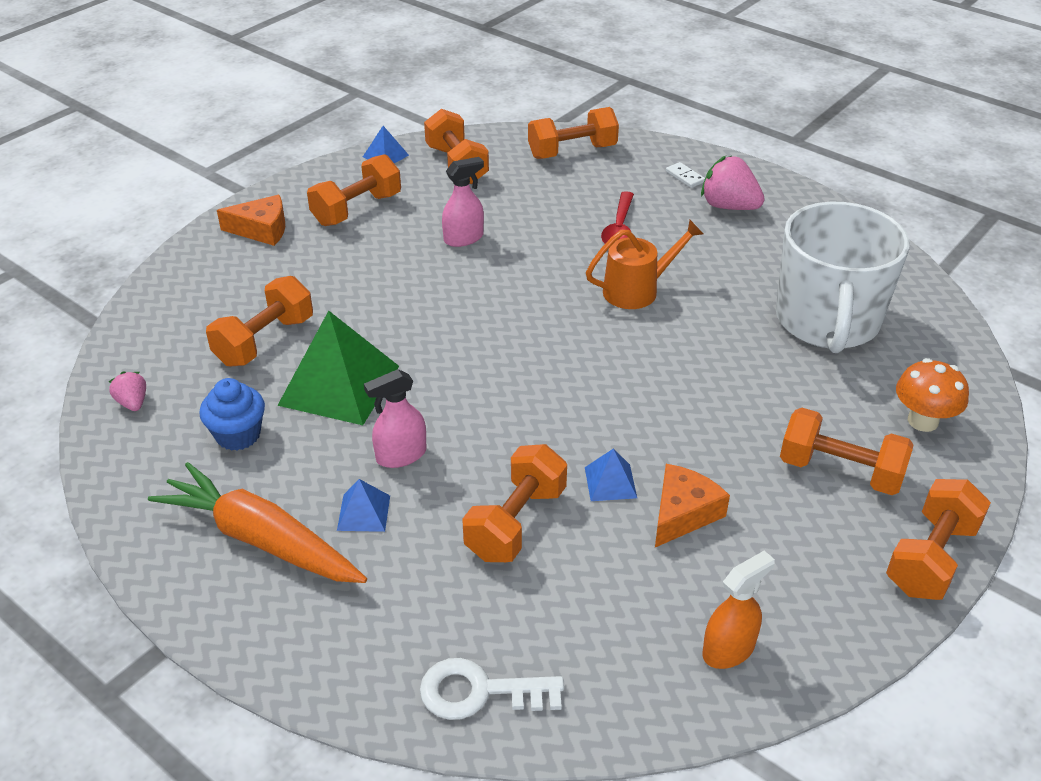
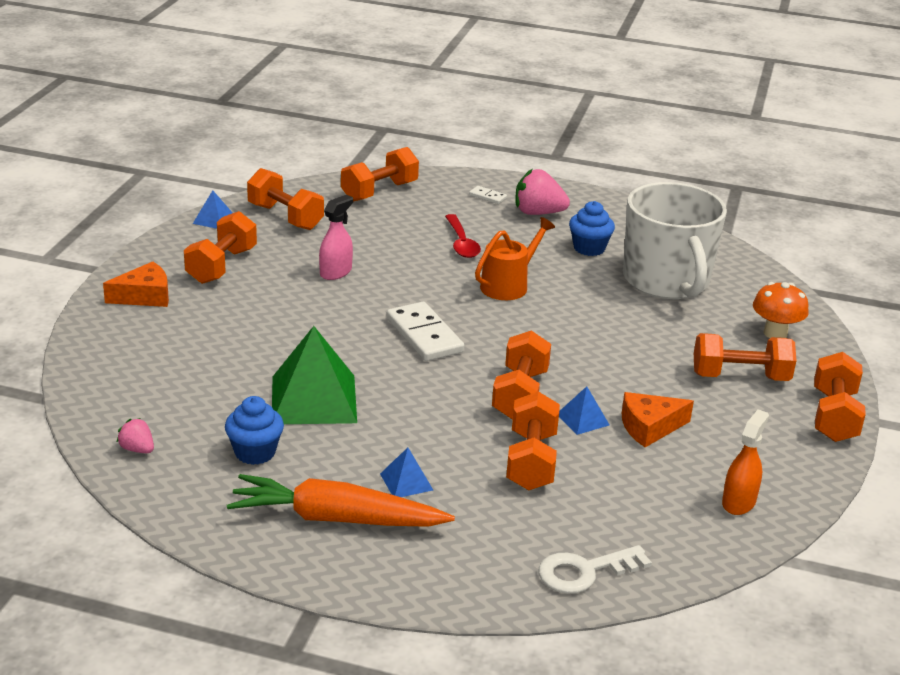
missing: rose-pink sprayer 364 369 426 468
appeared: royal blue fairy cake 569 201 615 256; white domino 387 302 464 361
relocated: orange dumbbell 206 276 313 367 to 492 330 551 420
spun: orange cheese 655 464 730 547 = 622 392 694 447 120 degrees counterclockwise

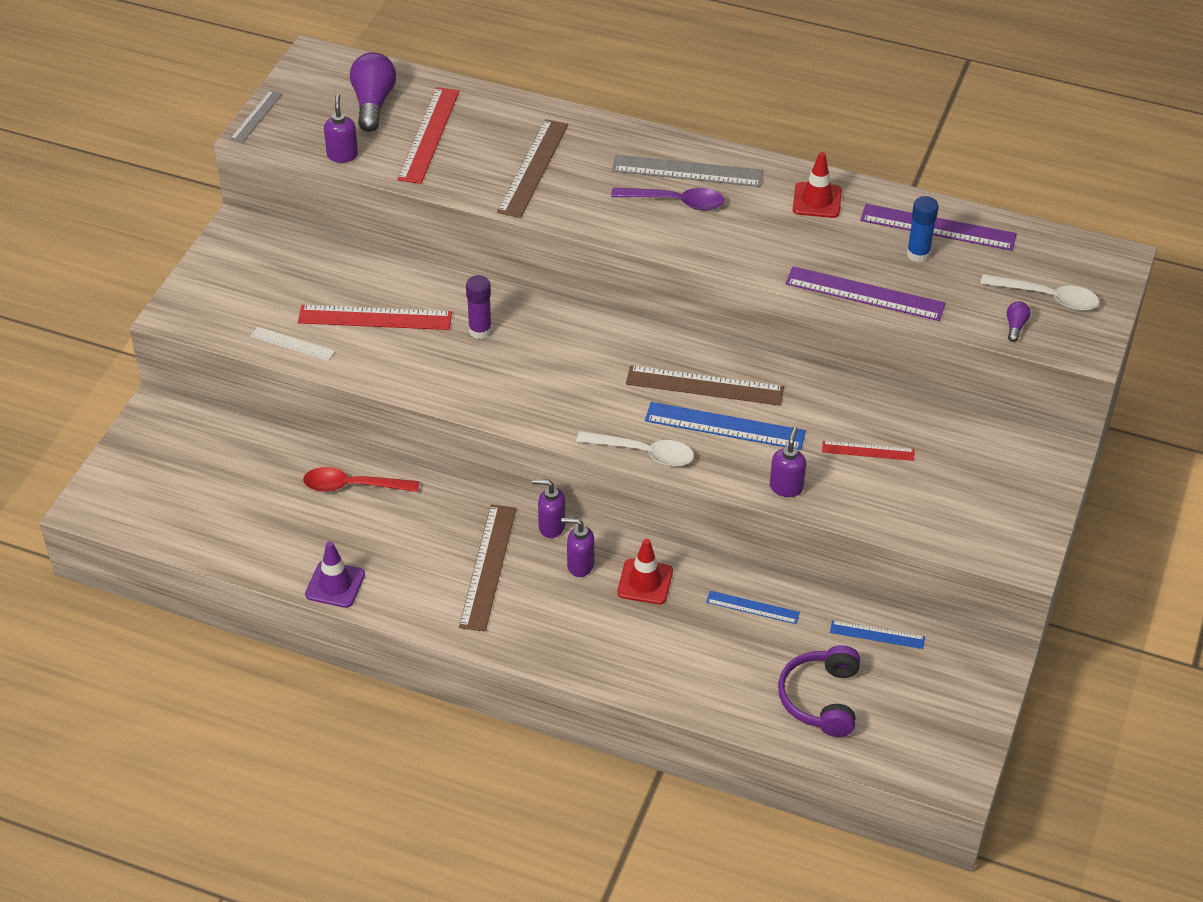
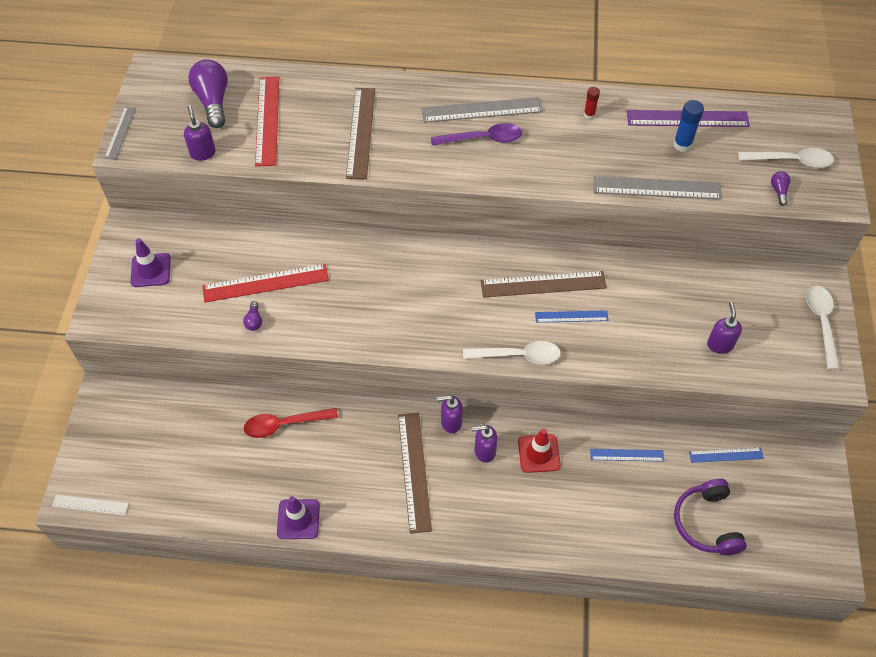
missing: violet glue stick 466 275 492 339; scarlet ruler 822 441 915 461
appeared: violet safety cone 130 239 171 287; white spoon 806 286 840 370; violet bulb 243 301 262 331
relocated: white ruler 251 327 335 361 to 52 495 129 515; violet soap dispenser 770 427 806 497 to 707 302 742 354
exchanged: scarlet safety cone 793 152 842 218 to scarlet glue stick 584 87 600 119
colour: violet ruler 785 266 946 321 to gray ruler 593 176 722 200
size: royal blue ruler 645 402 806 450 = 535 310 609 323 x0.57

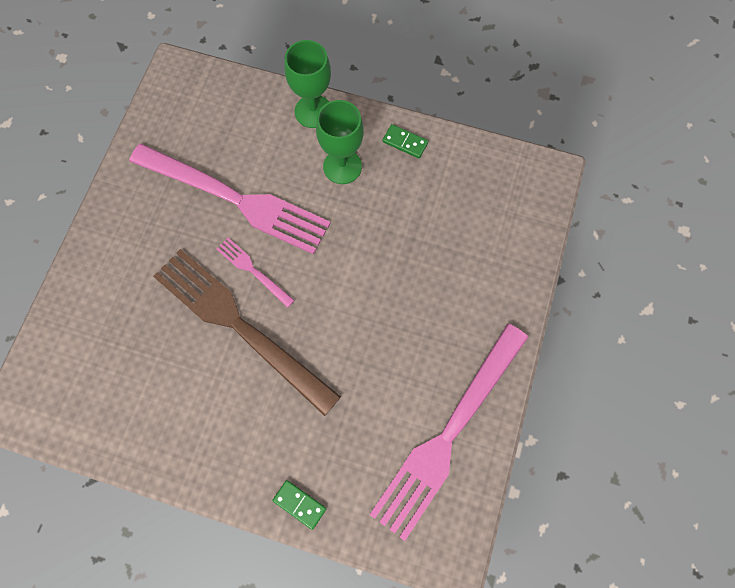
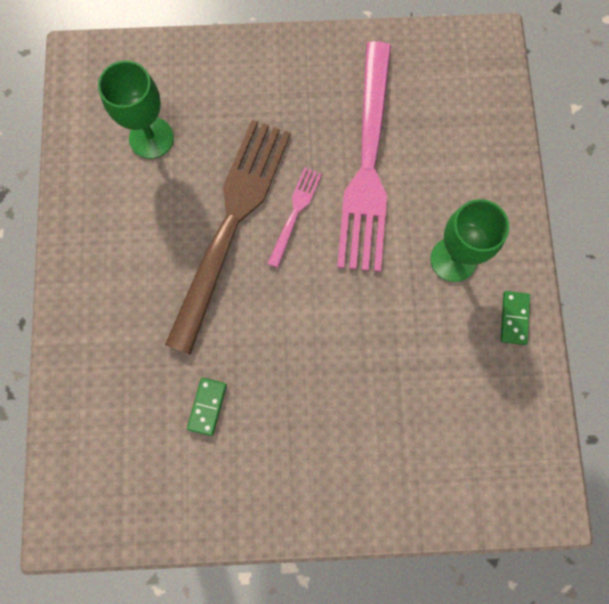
missing: rose-pink dinner fork 370 324 528 541
relocated: leaf-green wine glass 284 40 331 128 to 98 61 174 159; leaf-green domino 272 480 326 530 to 187 378 227 436

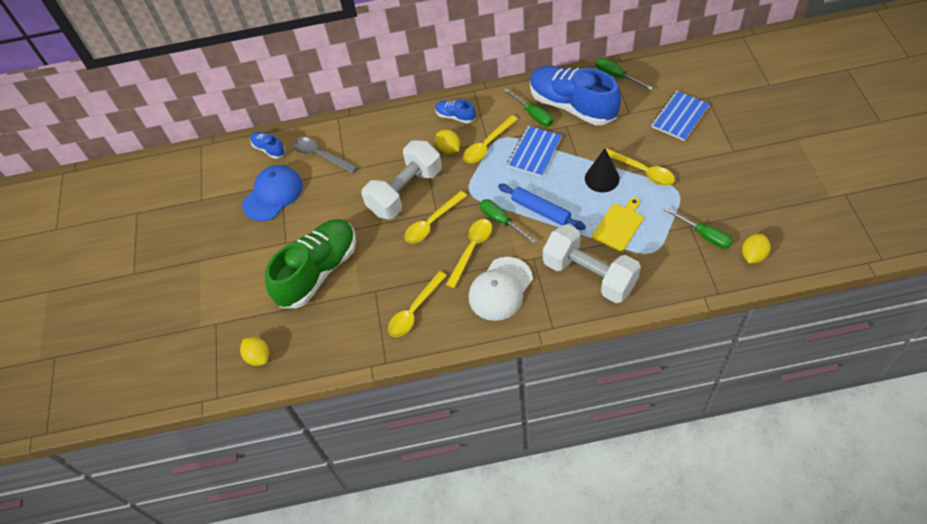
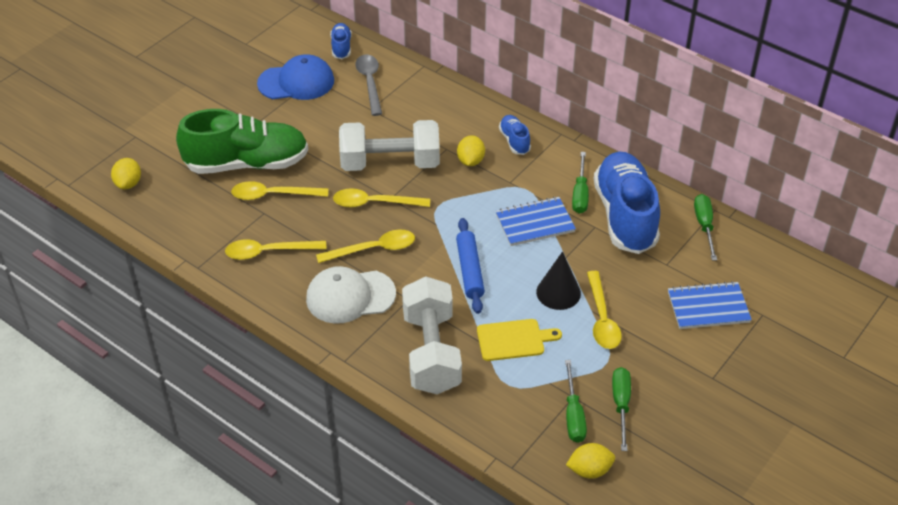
relocated: yellow spoon 463 115 518 163 to 231 181 328 200; leaf-green screwdriver 480 199 536 244 to 612 367 631 451

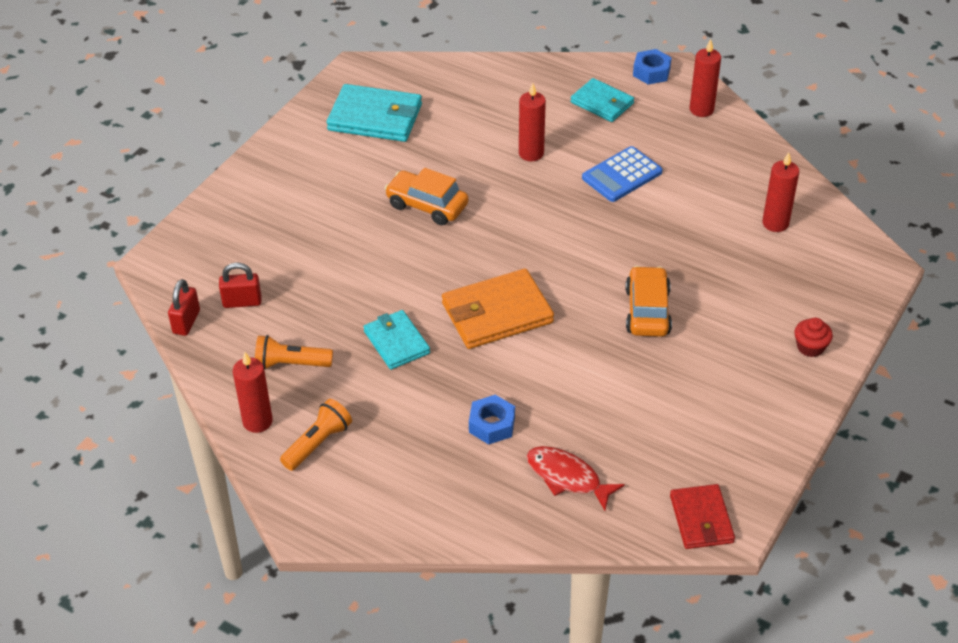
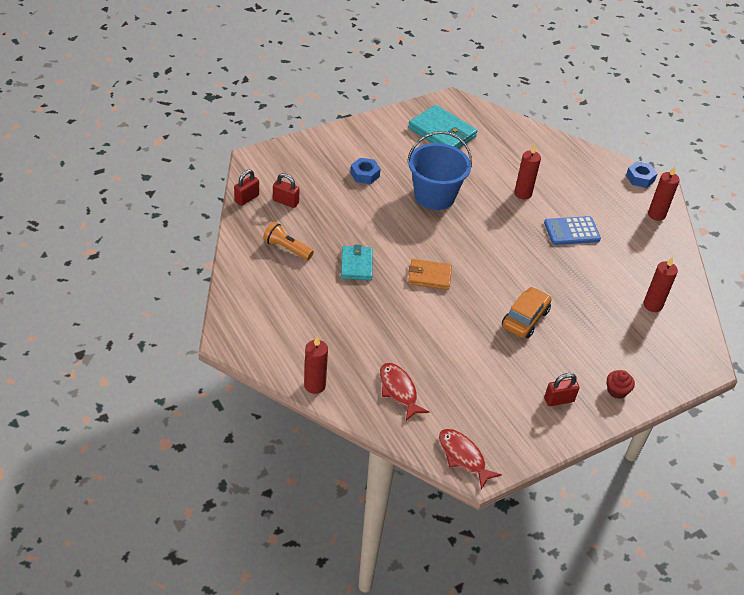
missing: turquoise card wallet 571 78 634 122; orange flashlight 280 399 352 471
appeared: scarlet small lock 544 373 579 406
relocated: scarlet wax candle 233 352 273 433 to 304 336 328 394; royal blue hex nut 469 395 515 444 to 350 158 380 184
exchanged: orange toy car 384 168 469 225 to royal blue pail 407 131 472 210; scarlet card wallet 670 484 735 549 to scarlet fish 439 429 502 489
size: orange card wallet 442 268 554 349 = 408 259 452 290 x0.63

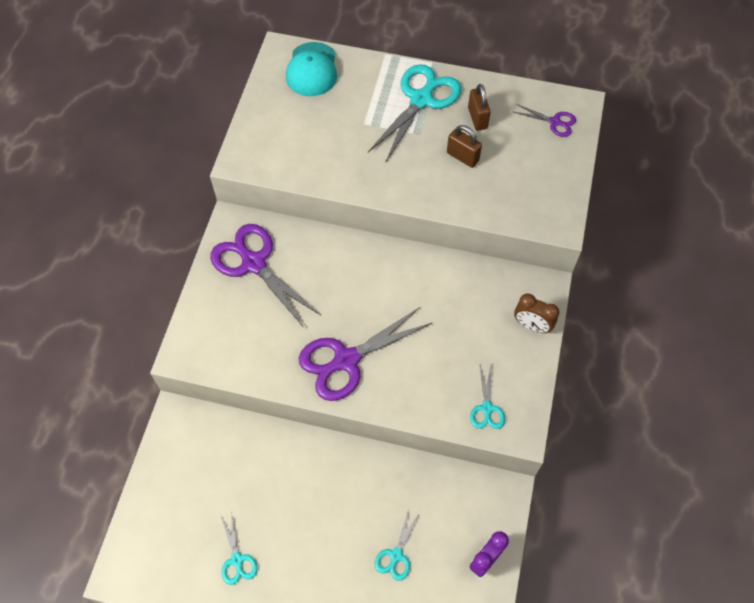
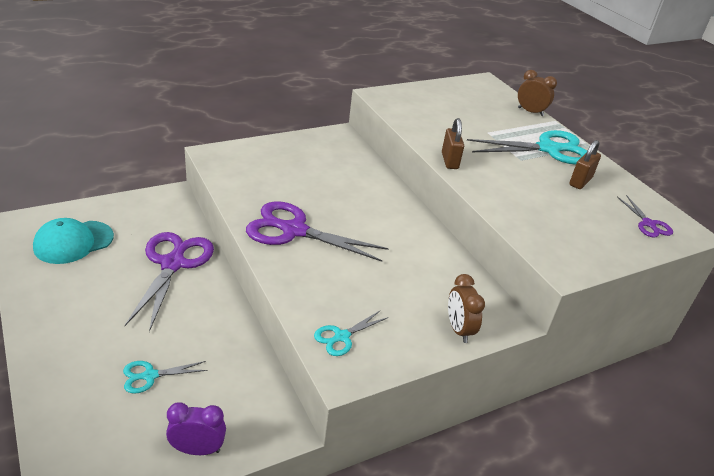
missing: turquoise shears 221 511 257 585
appeared: dark brown bedside clock 518 70 557 116
relocated: turquoise peaked cap 286 42 337 96 to 33 218 114 264; dark brown small lock 447 125 482 168 to 442 118 464 169; violet shears 210 224 320 328 to 125 232 214 332

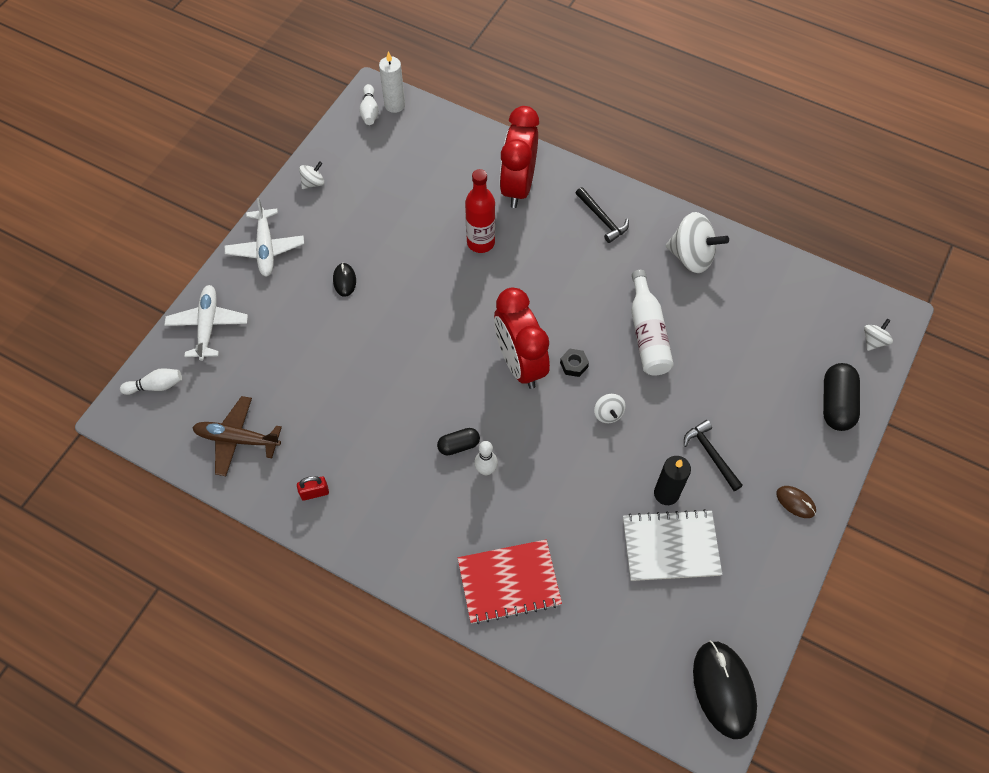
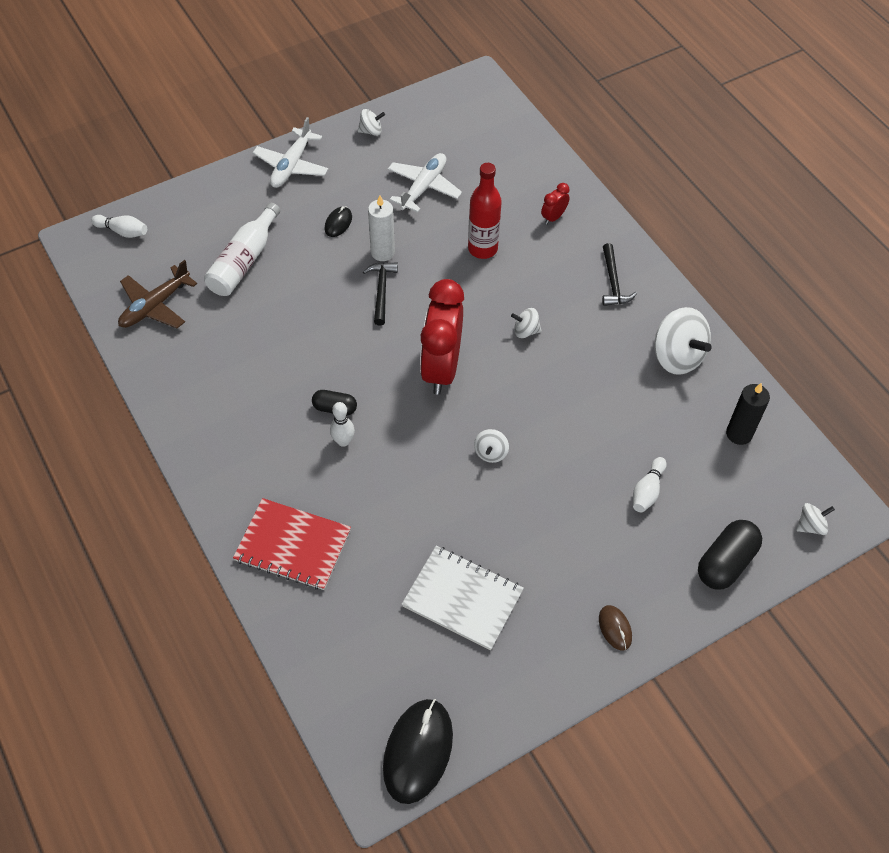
missing: black hex nut 560 349 589 377; scarlet small lock 297 476 329 501
appeared: white spinning top 511 308 542 338
relocated: white wax candle 379 52 405 113 to 368 195 395 261; white tenpin 359 84 379 125 to 633 457 667 512; white drink bottle 631 270 674 375 to 204 203 280 296; white toy plane 164 285 248 361 to 388 153 462 213; black hammer 684 420 743 491 to 363 262 398 325; black wax candle 654 456 691 505 to 726 383 770 445
spun: dark brown toy plane 192 396 282 476 = 118 260 197 328 90 degrees counterclockwise
size: scarlet bedside clock 500 106 539 208 = 541 183 570 225 x0.42

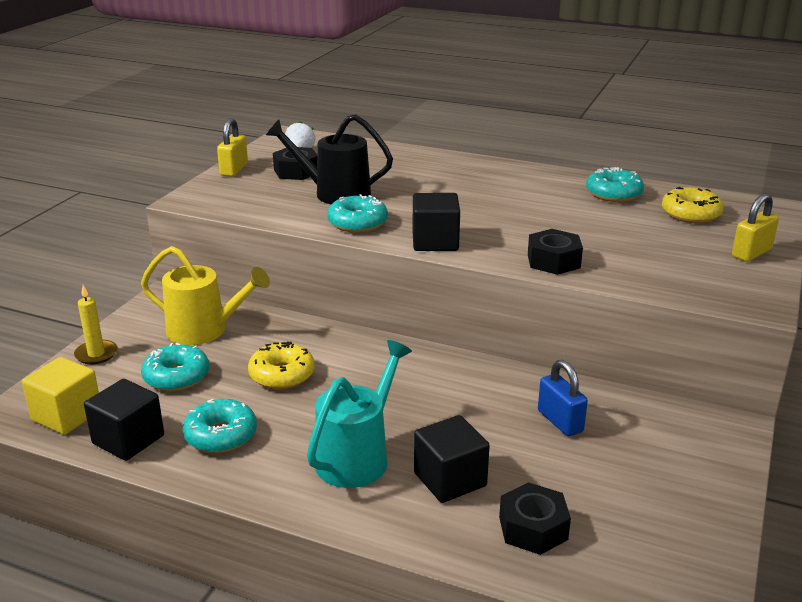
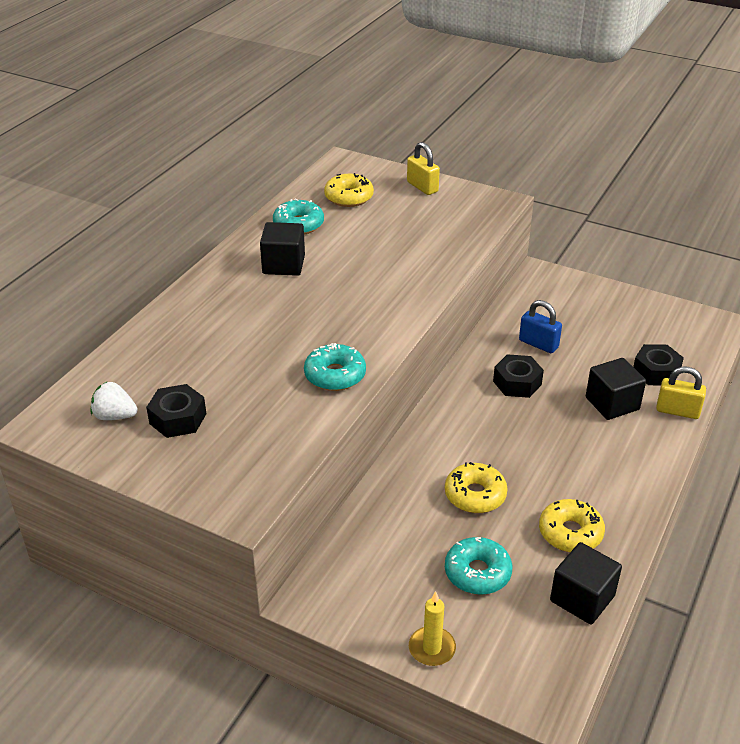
missing: black sprinkling can 266 114 393 204; yellow sprinkling can 141 246 270 345; turquoise sprinkling can 307 340 412 488; yellow block 22 357 99 435
relocated: yellow small lock 217 118 248 177 to 656 367 706 419; black block 413 193 460 251 to 260 222 305 276; black hex nut 528 229 583 275 to 493 354 544 398
colour: turquoise glazed donut 183 399 257 453 to yellow glazed donut 539 499 605 552
spun: royal blue small lock 538 360 588 436 = 519 300 562 353 60 degrees clockwise

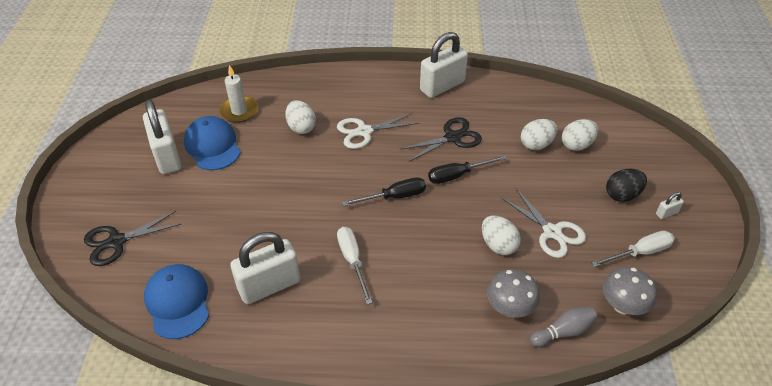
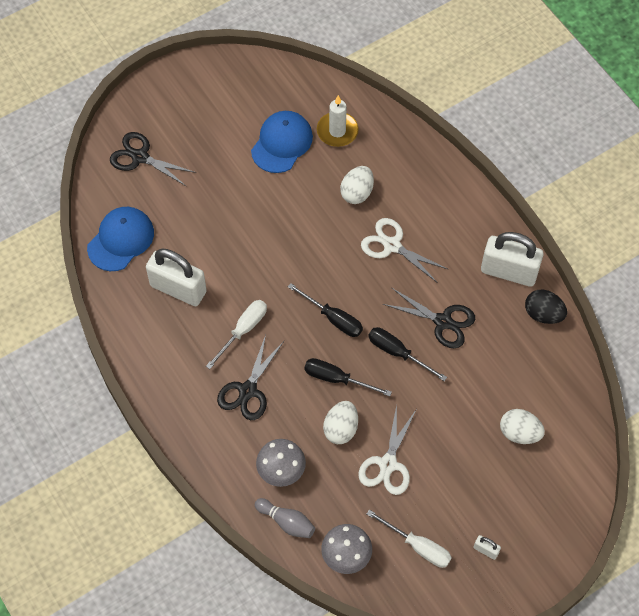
missing: white small lock 143 99 181 174; white egg shape 521 119 558 150
appeared: black shears 217 335 284 420; black screwdriver 304 358 392 397
relocated: black egg shape 606 169 647 202 to 525 290 567 324

